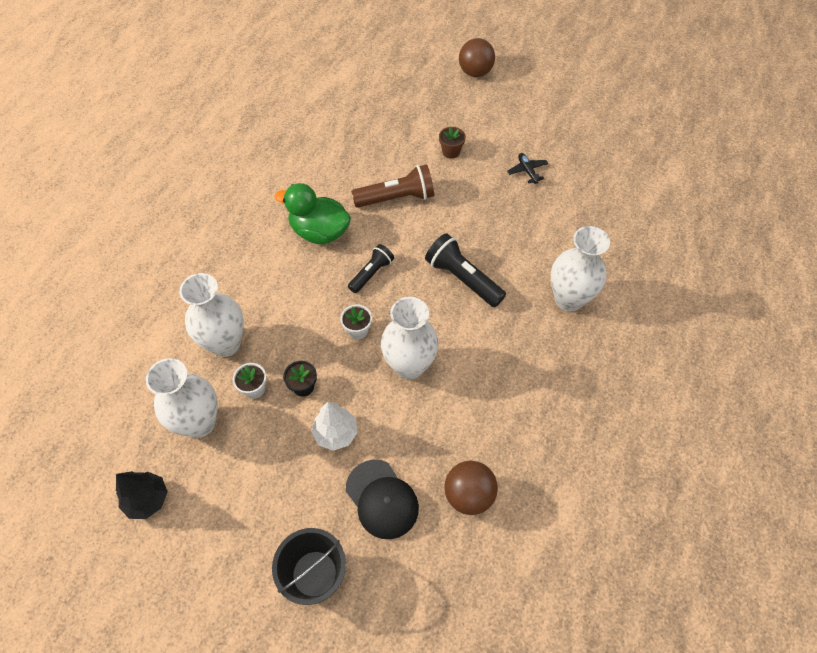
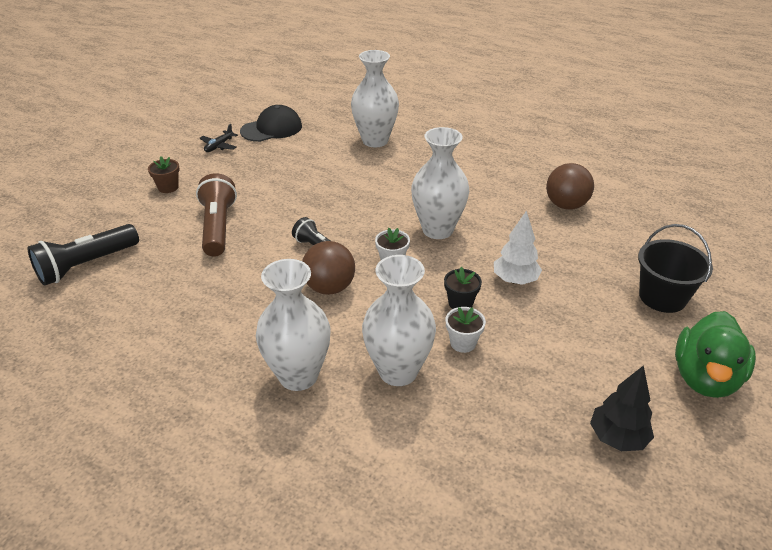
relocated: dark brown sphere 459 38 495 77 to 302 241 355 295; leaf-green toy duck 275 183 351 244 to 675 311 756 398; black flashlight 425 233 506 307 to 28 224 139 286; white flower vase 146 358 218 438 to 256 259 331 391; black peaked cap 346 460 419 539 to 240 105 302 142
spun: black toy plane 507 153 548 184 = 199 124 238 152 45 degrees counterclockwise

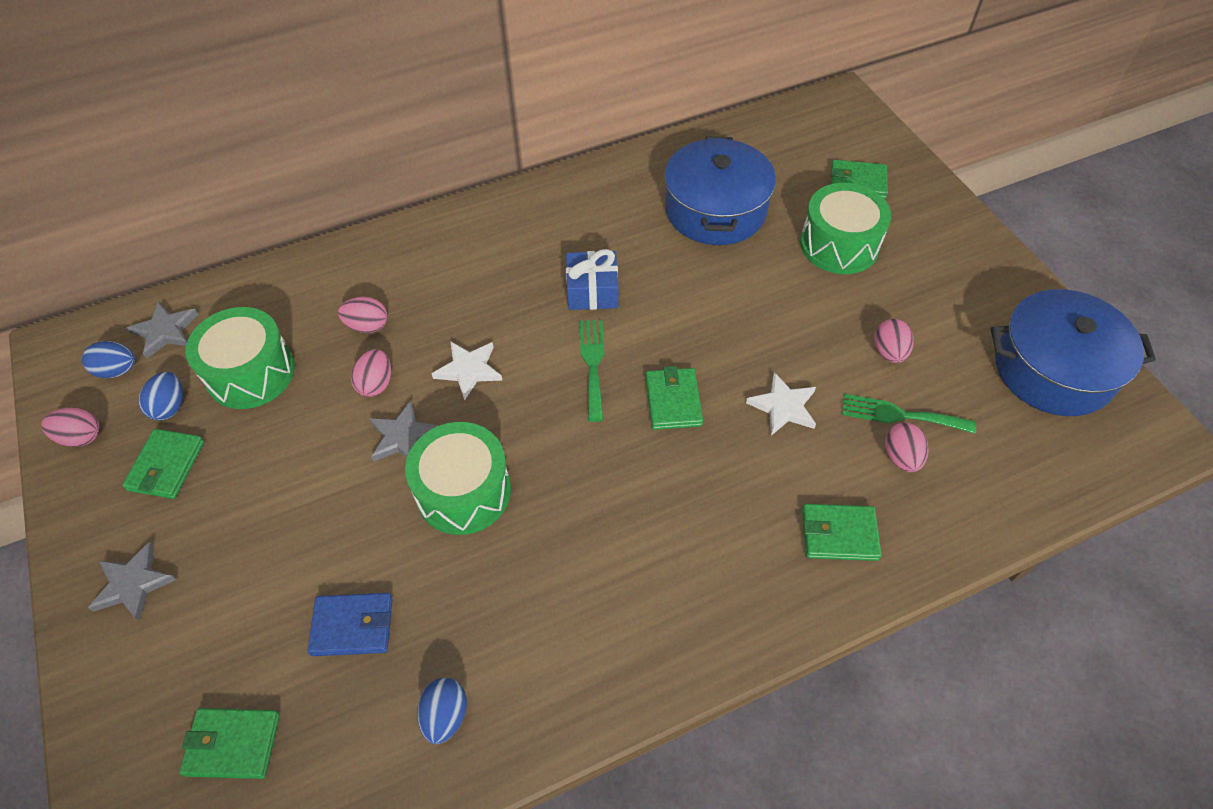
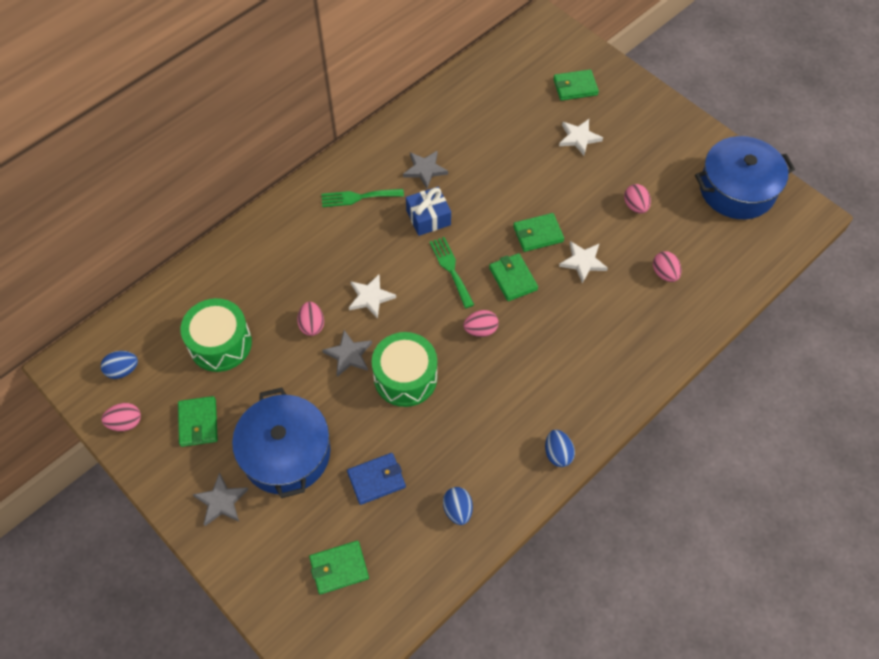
relocated: royal blue stockpot 664 136 776 245 to 232 388 331 498; rose-pink egg shape 338 297 387 333 to 463 310 499 337; gray star 126 301 198 359 to 403 150 448 188; royal blue egg shape 139 372 183 420 to 545 430 575 467; leaf-green dinner fork 842 394 976 433 to 321 189 404 207; leaf-green card wallet 802 504 882 561 to 513 213 564 252
exchanged: leaf-green drum 800 183 891 274 to white star 559 119 603 156

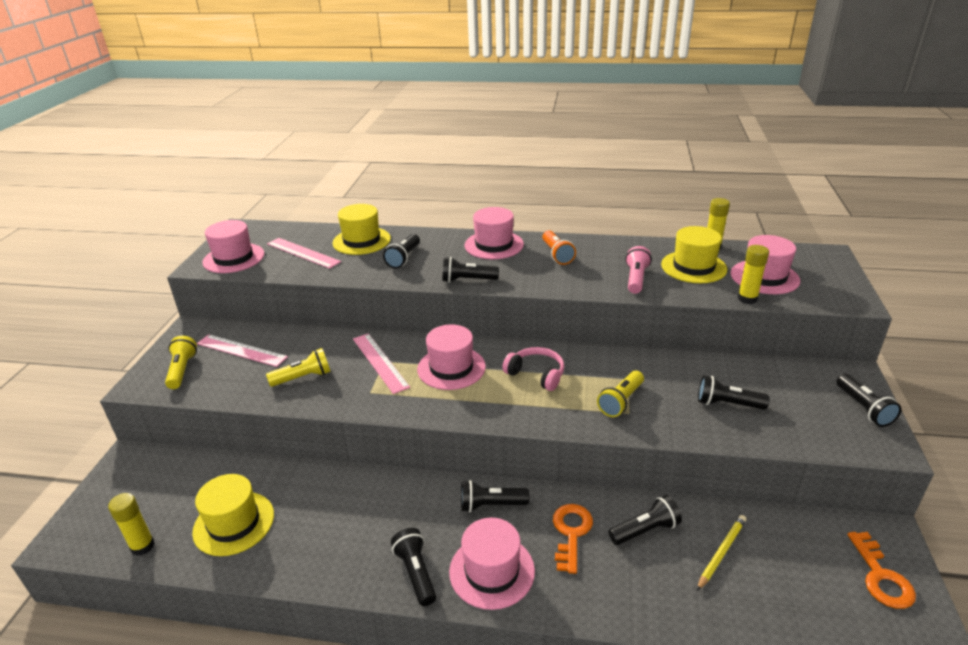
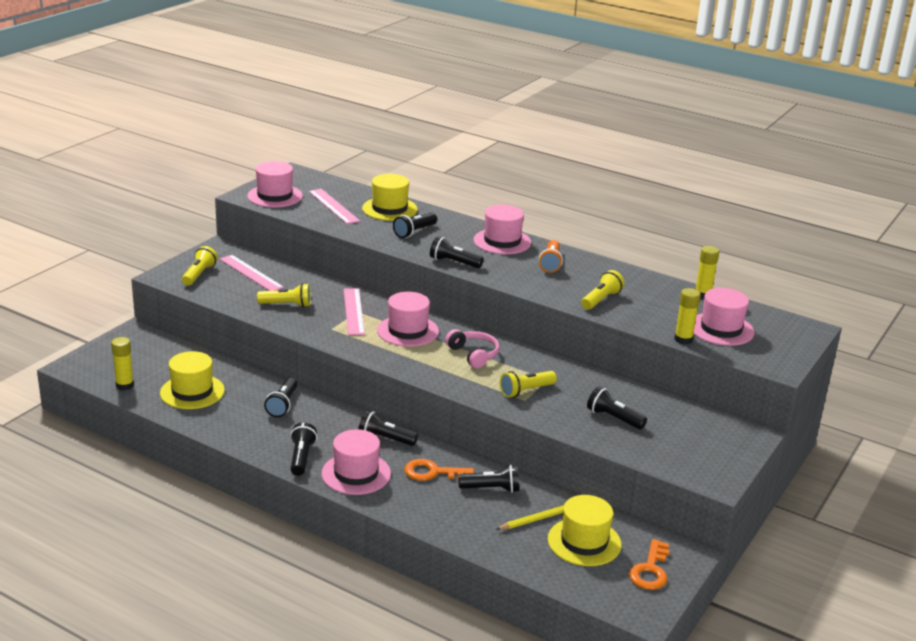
relocated: yellow hat 661 226 727 283 to 548 495 621 566; black flashlight 836 374 901 427 to 264 378 298 417
colour: rose-pink flashlight 625 246 652 294 to yellow flashlight 581 270 625 310
spun: orange key 553 504 593 574 = 404 459 474 481 120 degrees counterclockwise

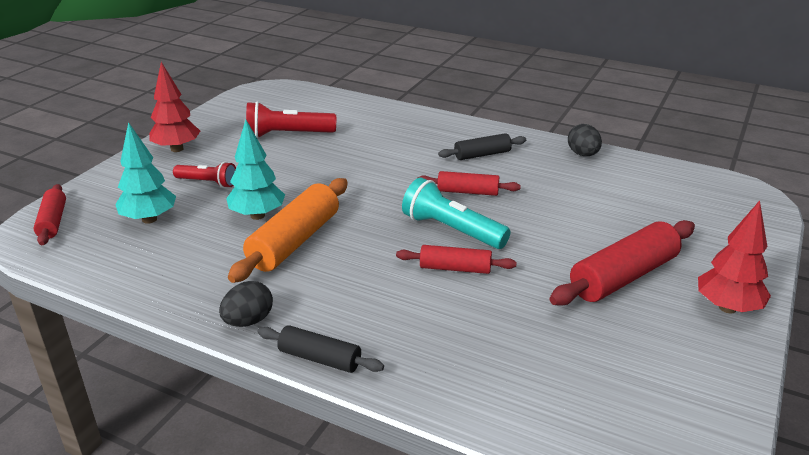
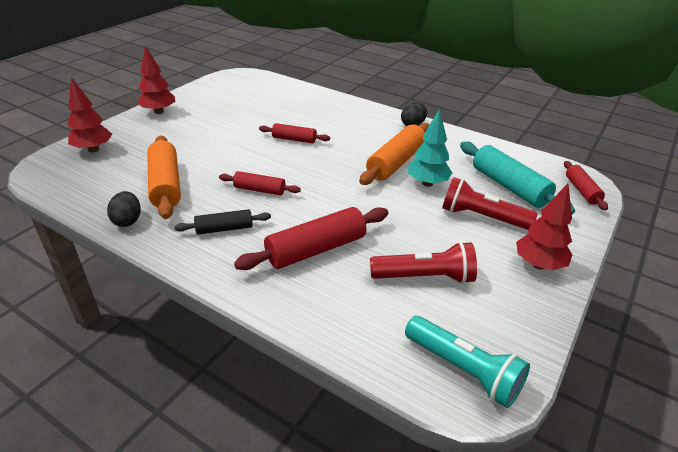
missing: black dough roller 258 325 384 373
appeared: scarlet toy tree 67 77 112 152; orange dough roller 147 135 181 219
relocated: turquoise flashlight 402 177 511 249 to 405 316 530 408; scarlet dough roller 550 220 695 306 to 234 207 388 270
exchanged: turquoise toy tree 115 122 176 224 to turquoise dough roller 460 142 575 215
size: scarlet flashlight 173 162 236 188 = 442 177 537 230 x1.56

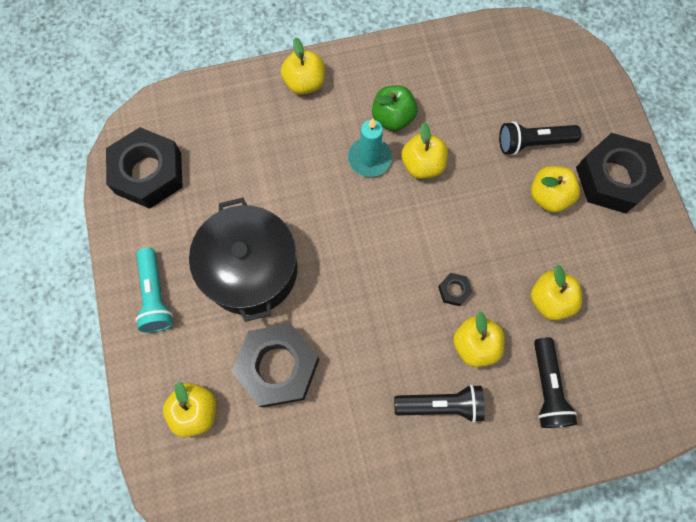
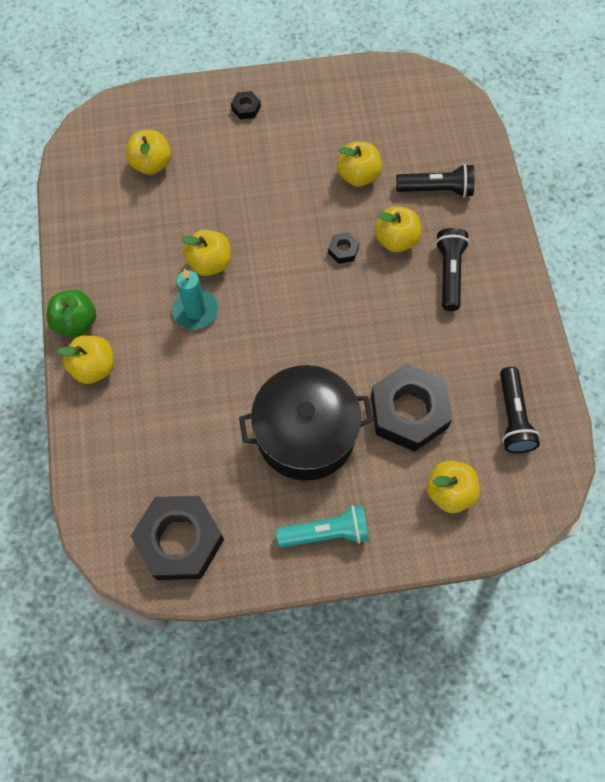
relocated: leaf-green apple fruit 372 86 418 131 to 46 290 96 337; black flashlight 499 121 581 155 to 500 367 540 453; yellow apple fruit 531 166 580 213 to 126 130 171 175
size: black hex nut 576 133 664 213 = 231 91 261 120 x0.41

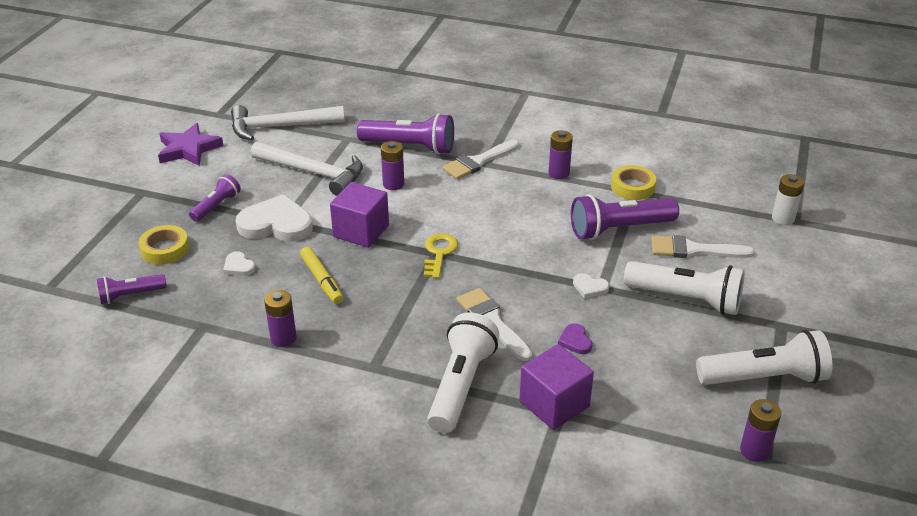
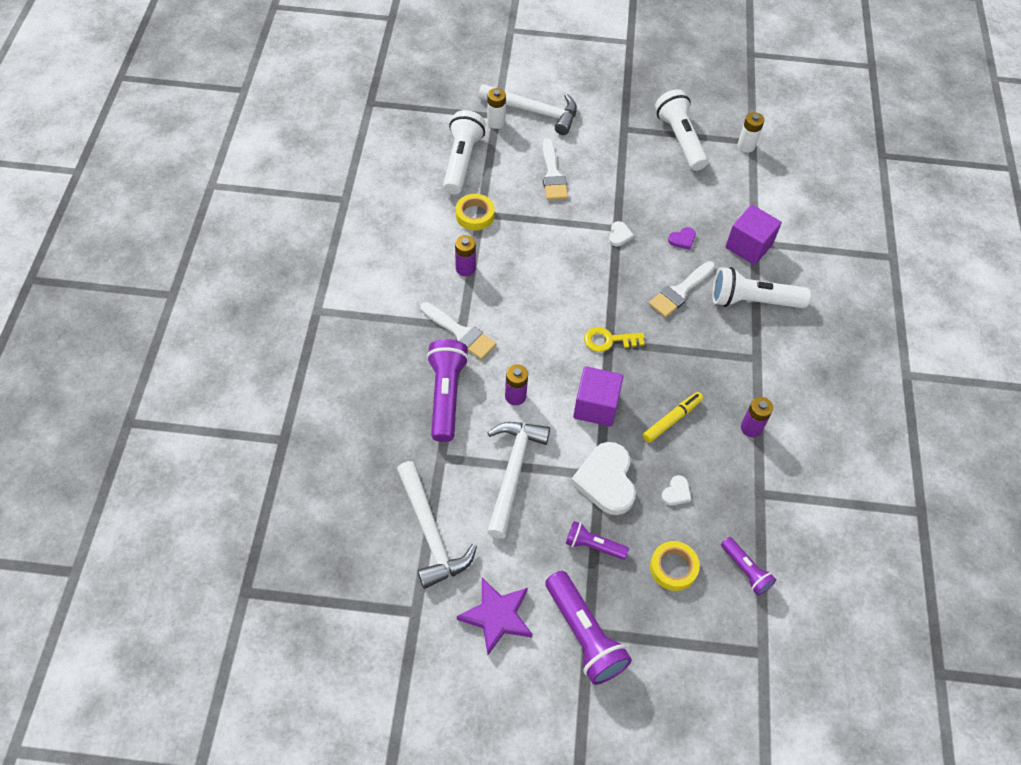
appeared: white hammer 478 84 577 135
relocated: violet flashlight 571 194 679 240 to 545 571 632 685; white flashlight 624 261 745 315 to 443 110 486 195
colour: violet AA battery 740 399 781 462 to white AA battery 737 112 764 153

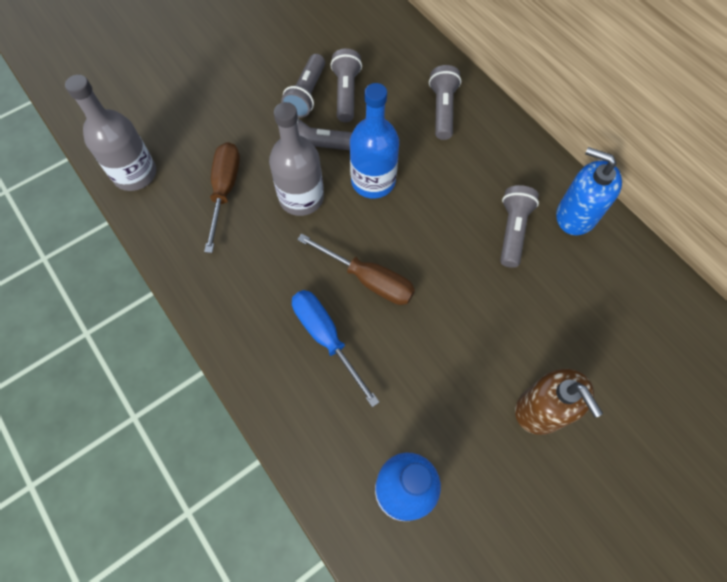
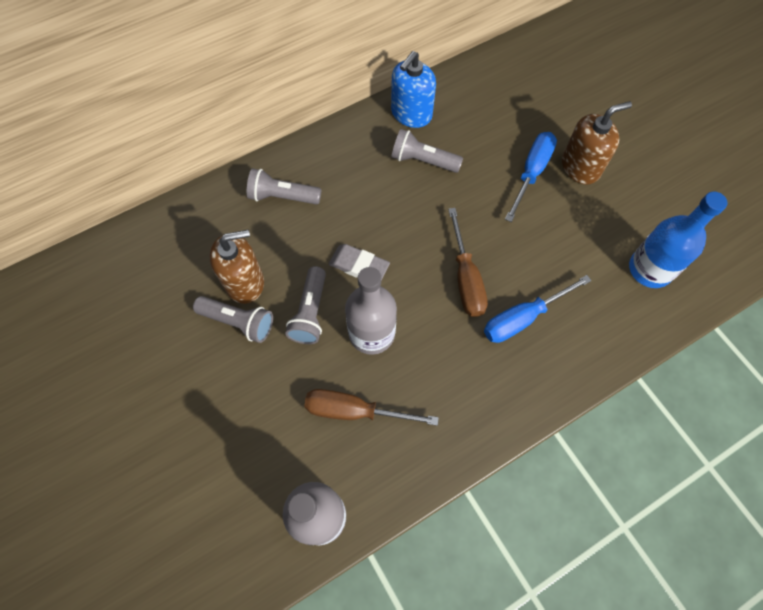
appeared: royal blue screwdriver 505 132 557 222
exchanged: gray flashlight 330 49 362 122 to dark brown soap dispenser 209 230 264 304; royal blue drink bottle 350 83 399 198 to gray gum eraser 329 244 390 281
spun: dark brown screwdriver 297 234 415 305 = 448 208 488 317 135 degrees clockwise

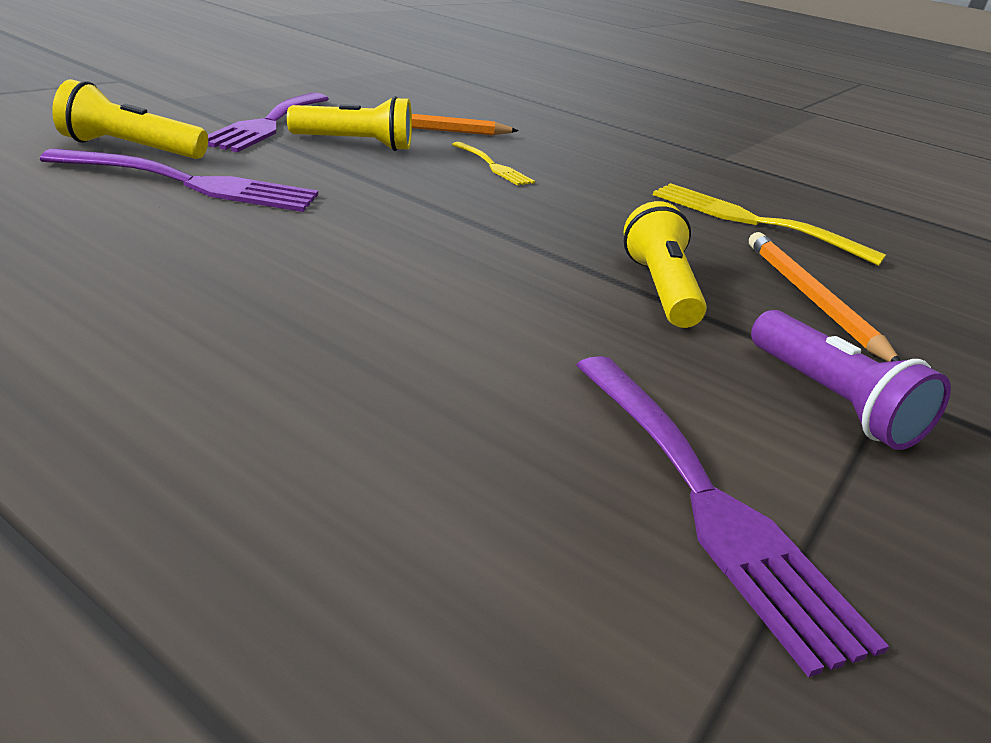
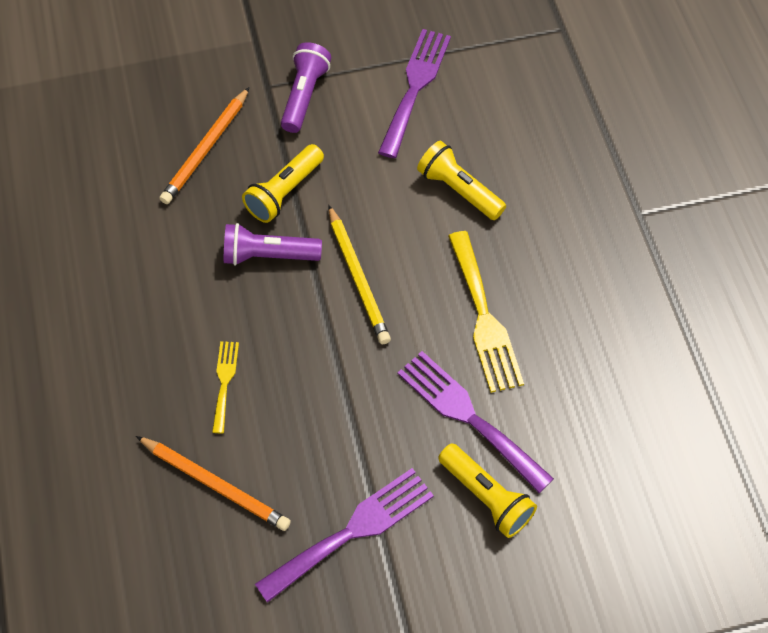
appeared: yellow pencil 328 205 391 344; violet flashlight 224 223 322 265
relocated: yellow flashlight 287 96 412 151 to 417 141 506 220; yellow dinner fork 653 183 886 266 to 448 231 524 393

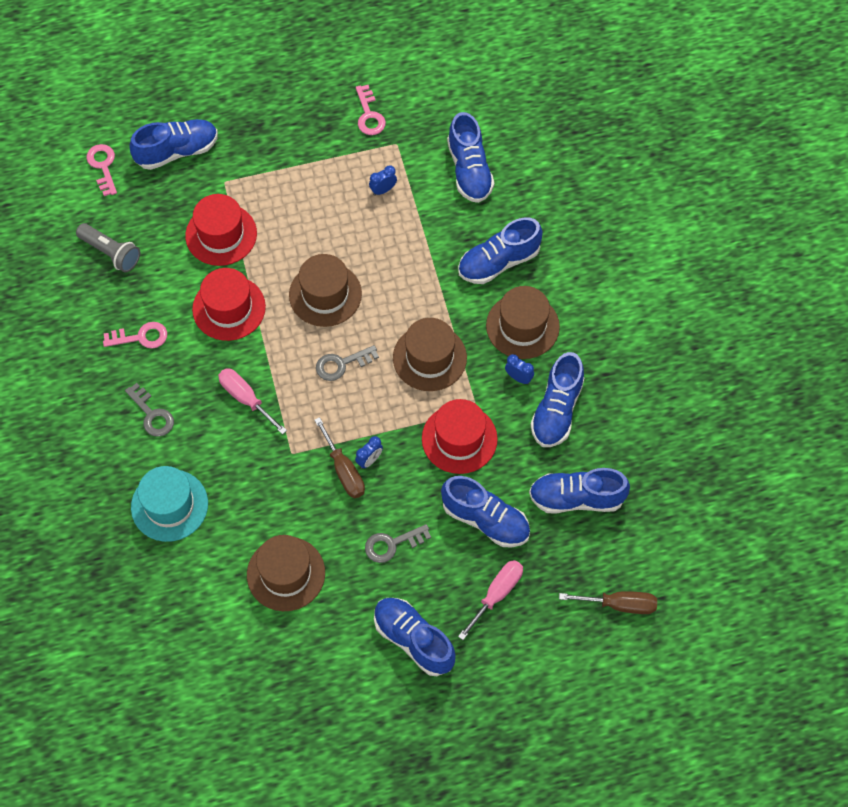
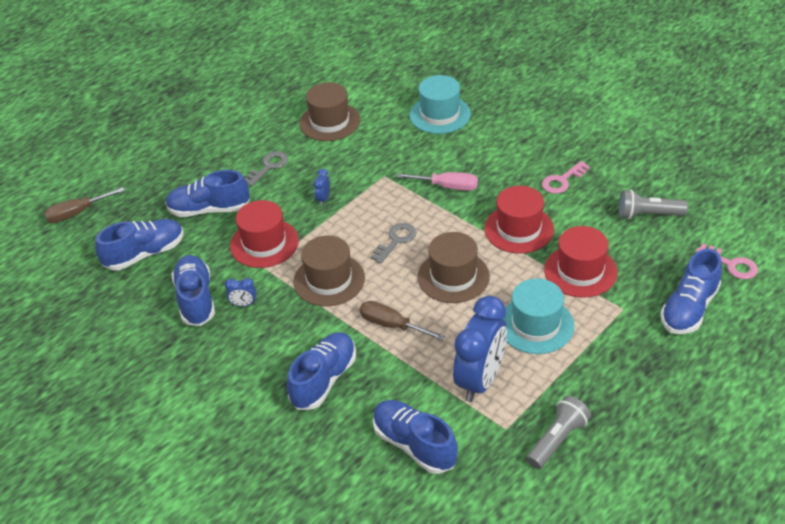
missing: dark brown hat 486 286 560 359; gray key 125 383 174 437; rose-pink screwdriver 458 560 523 640; royal blue lace-up shoe 374 598 456 676
appeared: turquoise hat 503 278 574 354
relocated: dark brown screwdriver 314 417 365 498 to 359 301 445 340
exchanged: rose-pink key 356 85 386 135 to gray flashlight 526 395 591 469
size: royal blue bedside clock 369 165 397 196 = 453 296 507 402 x2.47

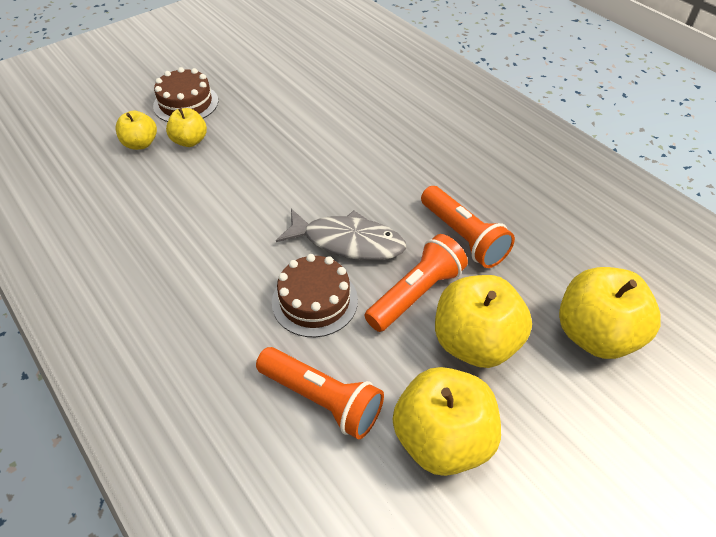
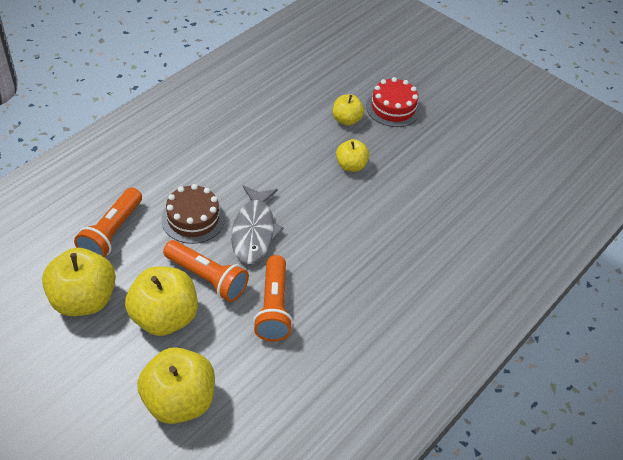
relocated: yellow apple fruit 116 110 157 150 to 336 139 369 172
colour: dark brown cake 153 67 218 122 to scarlet cake 366 77 421 127
spun: orange flashlight 421 186 515 268 = 253 255 293 342 45 degrees counterclockwise

